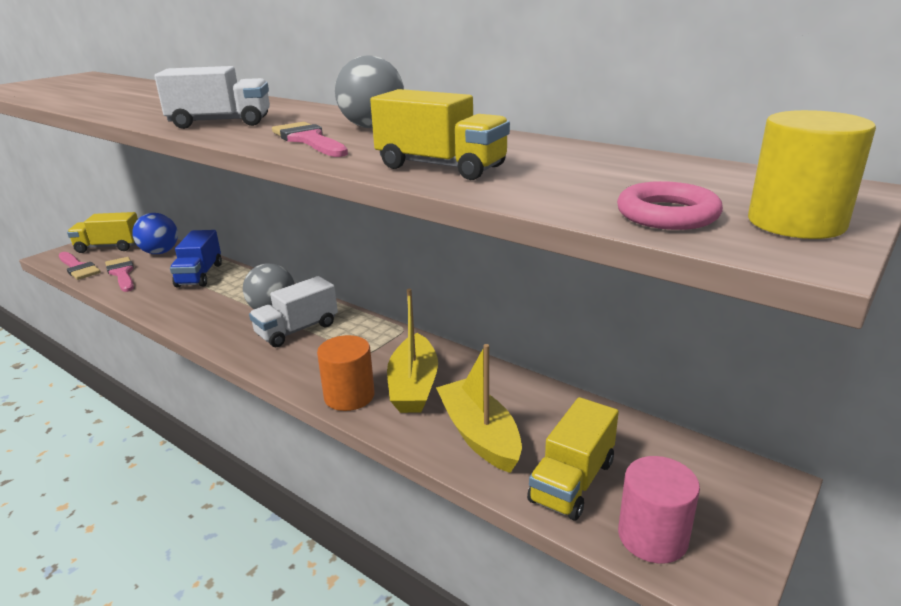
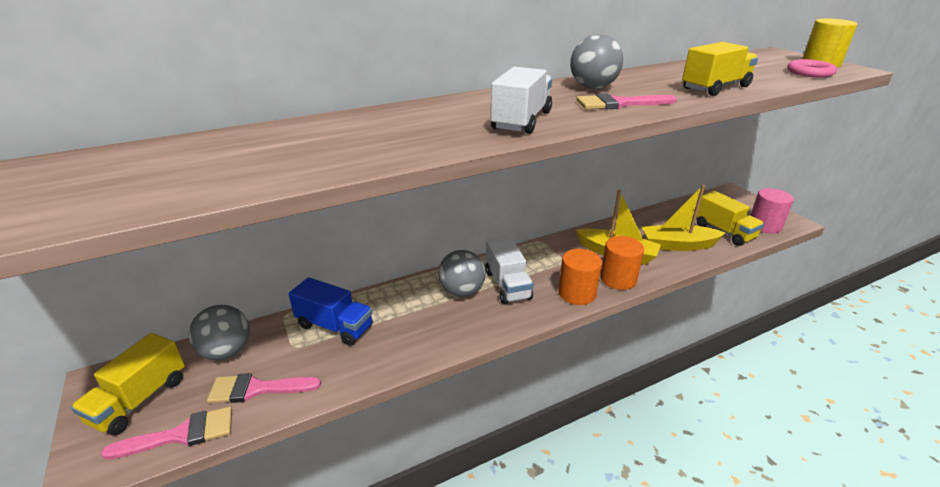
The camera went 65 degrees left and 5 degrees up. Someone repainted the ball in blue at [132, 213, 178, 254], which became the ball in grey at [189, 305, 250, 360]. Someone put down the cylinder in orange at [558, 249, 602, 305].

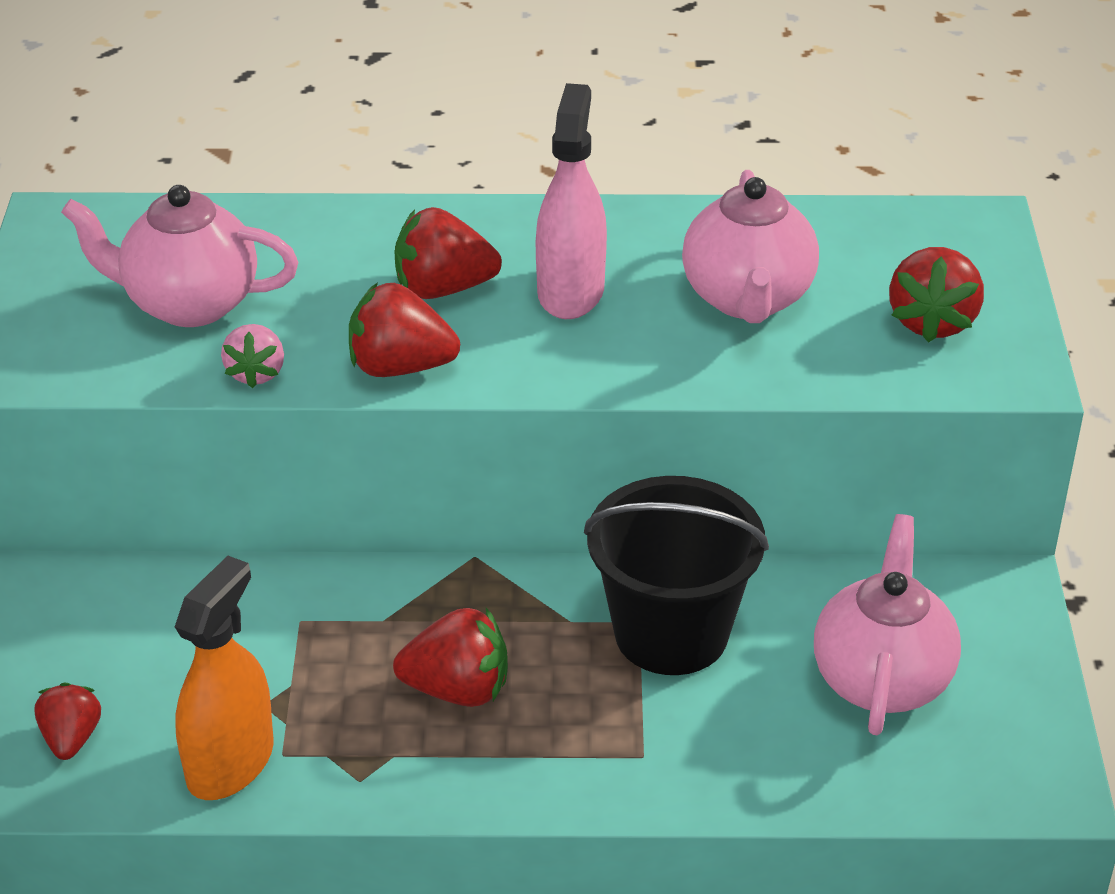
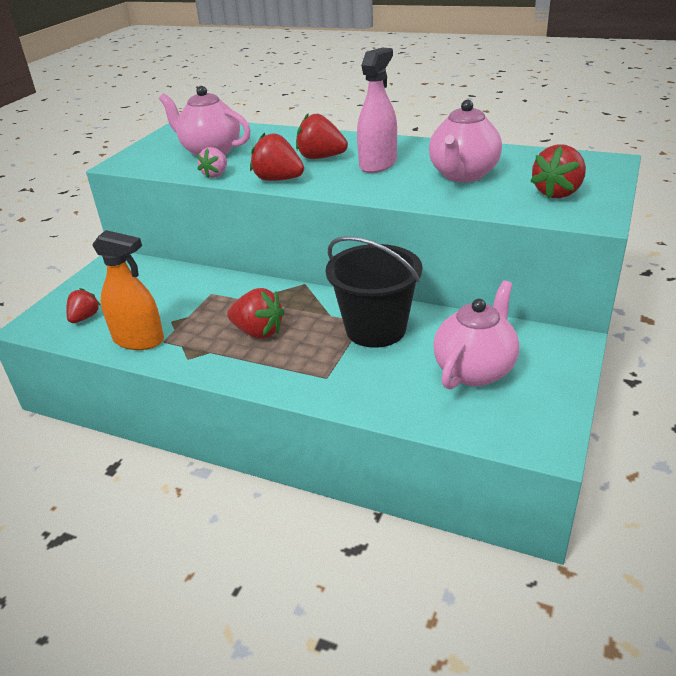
The camera went 25 degrees right and 5 degrees down. Someone rotated the spray bottle in orange at [175, 556, 274, 800] by 60 degrees clockwise.

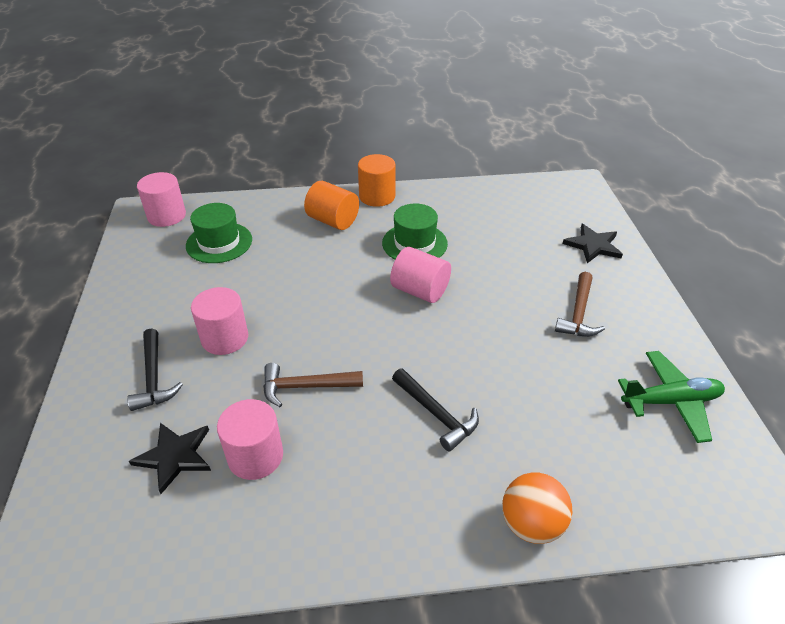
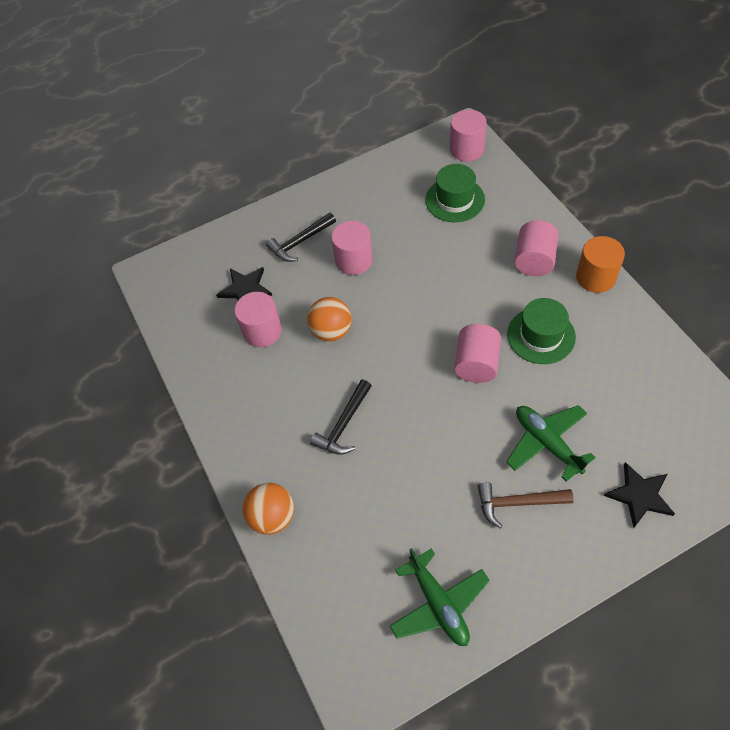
The camera went 75 degrees right and 15 degrees up. Someone repainted the cylinder in orange at [304, 181, 359, 230], which became the cylinder in pink at [514, 220, 559, 276]. Someone swapped the hammer in brown at [263, 363, 363, 407] for the ball in orange at [307, 297, 352, 341]. Someone put down the plane in green at [506, 405, 596, 481].

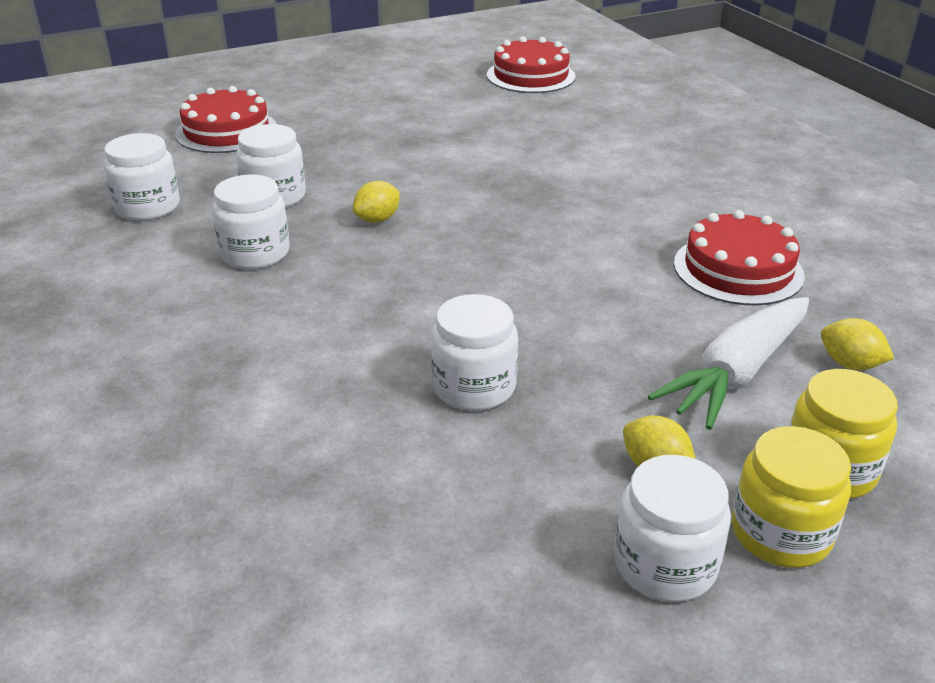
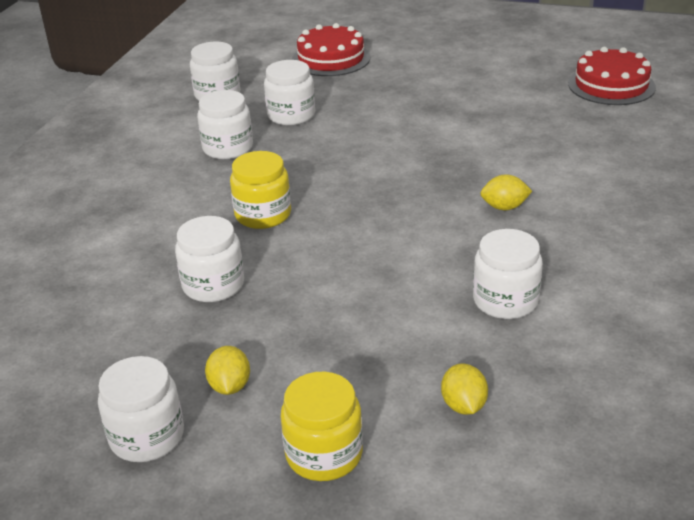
The camera went 45 degrees right and 0 degrees up. Someone carried the lemon in yellow from [353, 181, 400, 223] to [480, 174, 532, 210]. Someone swapped the cake in red at [674, 210, 805, 306] for the jar in white at [473, 229, 543, 319]. Someone took away the carrot in white at [648, 297, 809, 430]. Someone carried the jar in yellow from [732, 426, 851, 568] to [230, 151, 291, 229].

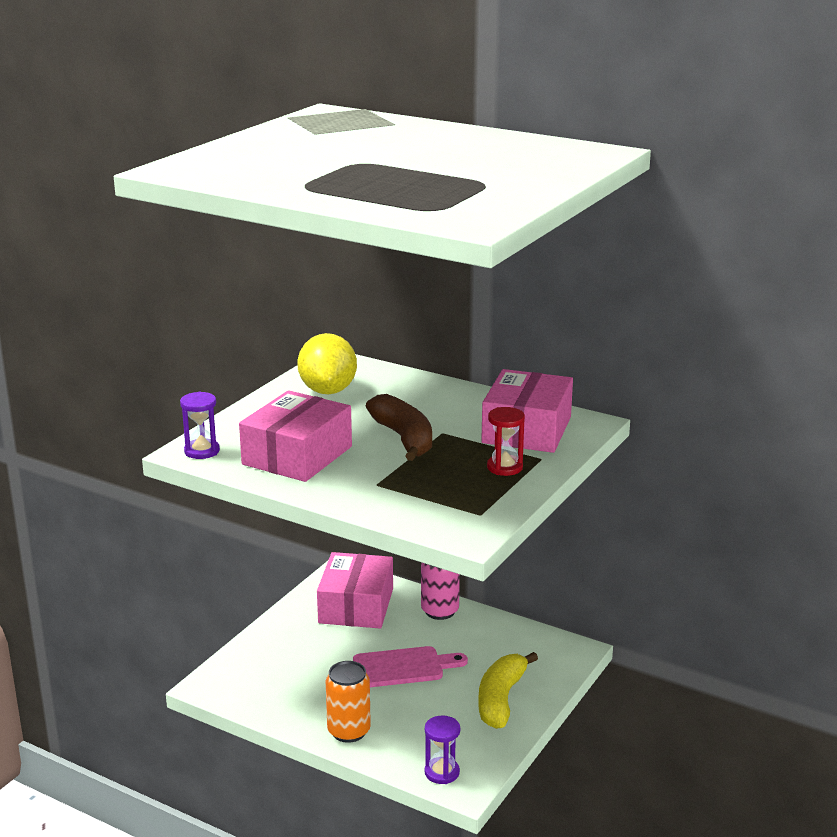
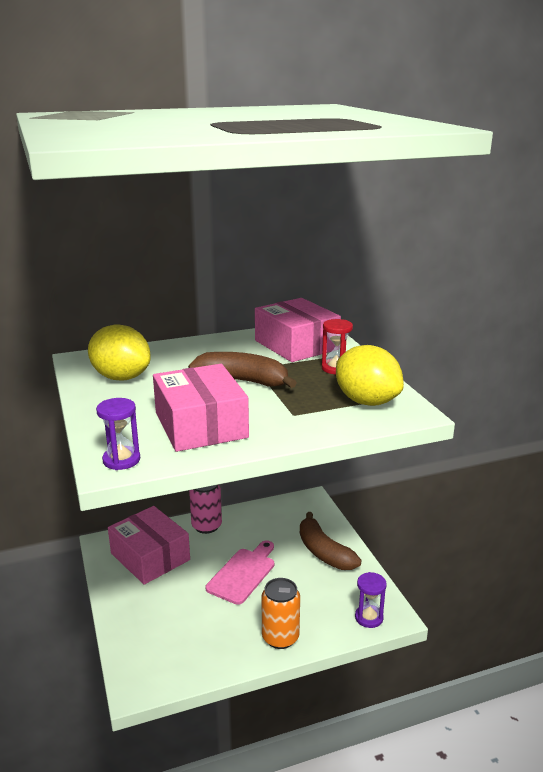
The camera went 50 degrees left and 0 degrees up. Someone repainted the banana in yellow at [478, 652, 538, 729], which became the banana in brown at [300, 512, 361, 570]. Someone put down the lemon in yellow at [336, 345, 404, 406].

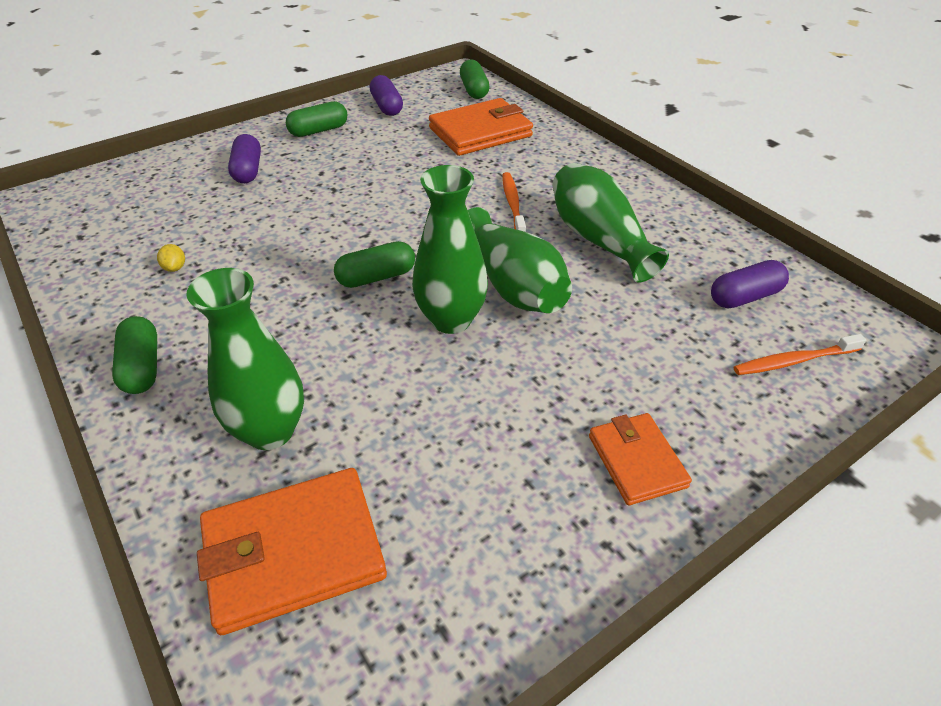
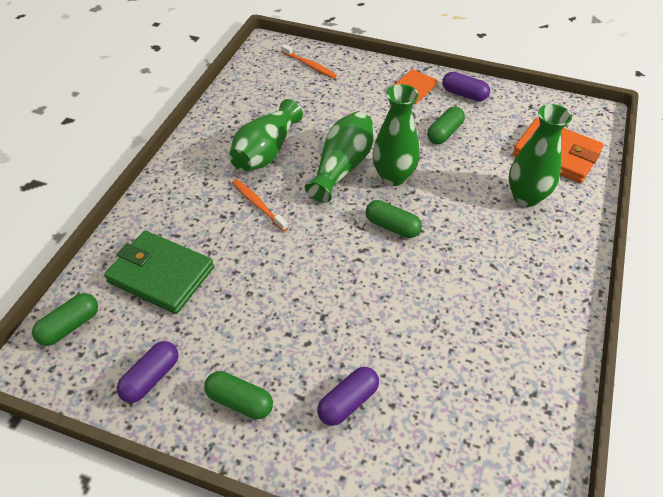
The camera went 125 degrees left and 5 degrees up. Someone repainted the wallet in orange at [429, 98, 533, 156], which became the wallet in green at [104, 231, 214, 314]. Someone rotated the toothbrush in orange at [502, 172, 526, 232] by 90 degrees clockwise. Someone took away the lemon in yellow at [157, 244, 185, 272]. Someone carried the capsule in purple from [711, 260, 789, 308] to [442, 72, 490, 101]. Someone carried the capsule in green from [112, 316, 157, 394] to [427, 107, 465, 144].

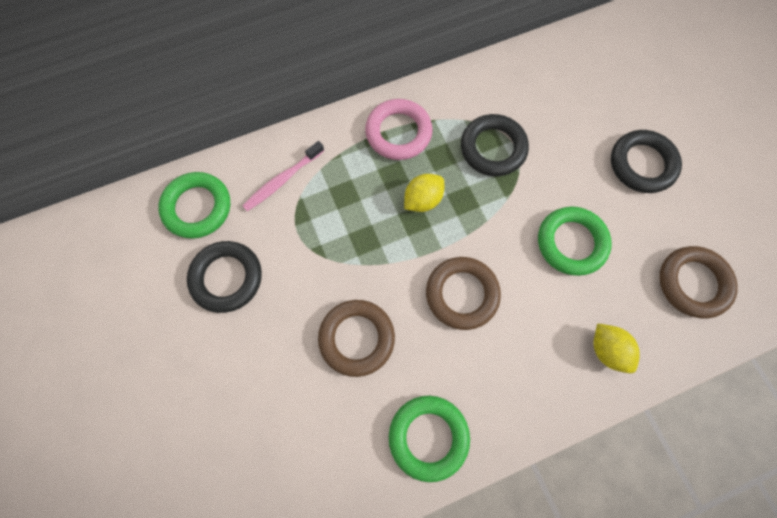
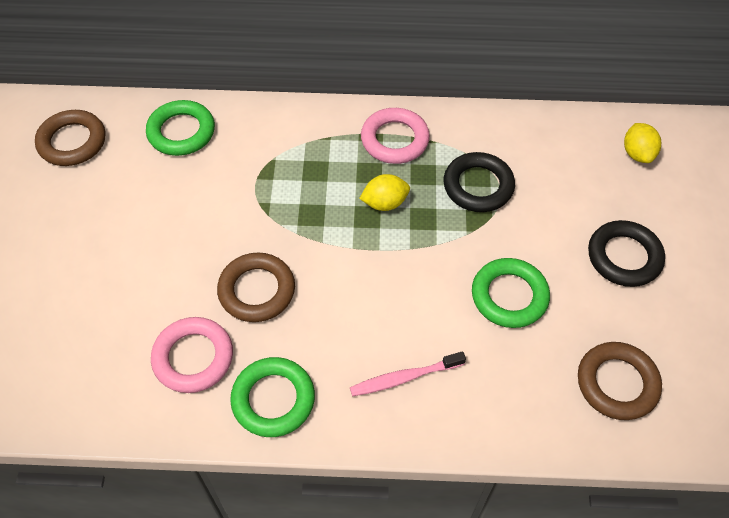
The camera went 25 degrees right and 15 degrees down. Someone carried the toothbrush in pink from [242, 141, 324, 211] to [350, 351, 466, 396]. Someone took away the ring in black at [187, 241, 262, 313]. Someone carried the ring in brown from [426, 257, 501, 330] to [35, 110, 105, 166]. Someone carried the lemon in yellow from [594, 323, 640, 373] to [624, 123, 661, 163]. Someone put down the ring in pink at [151, 317, 233, 393].

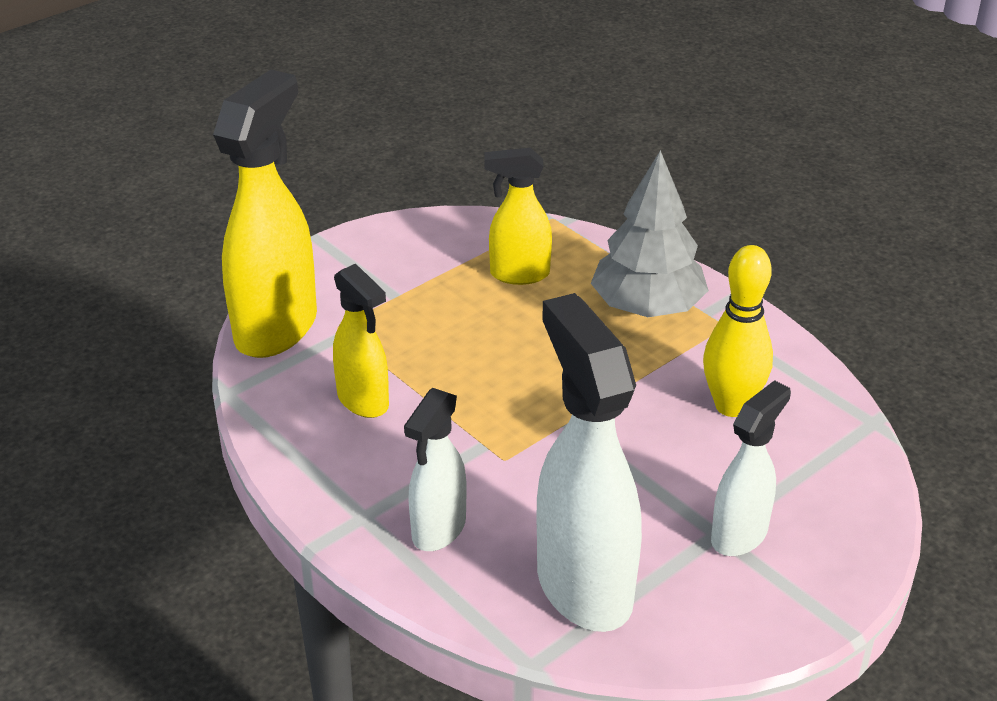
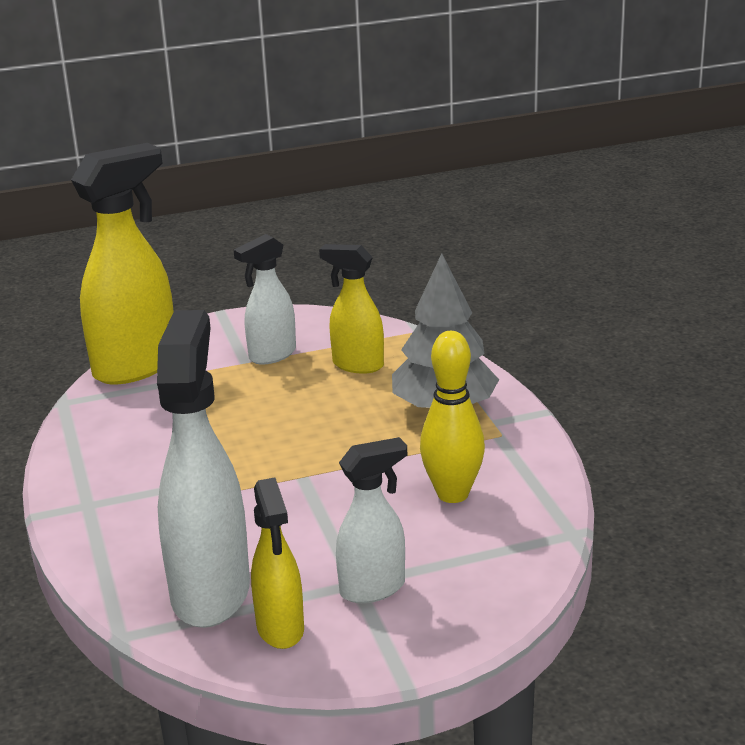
The camera went 25 degrees right and 10 degrees down. Someone carried the spray bottle in yellow from [333, 264, 389, 418] to [251, 478, 304, 649]. Someone carried the spray bottle in white from [404, 388, 467, 551] to [234, 234, 296, 365].

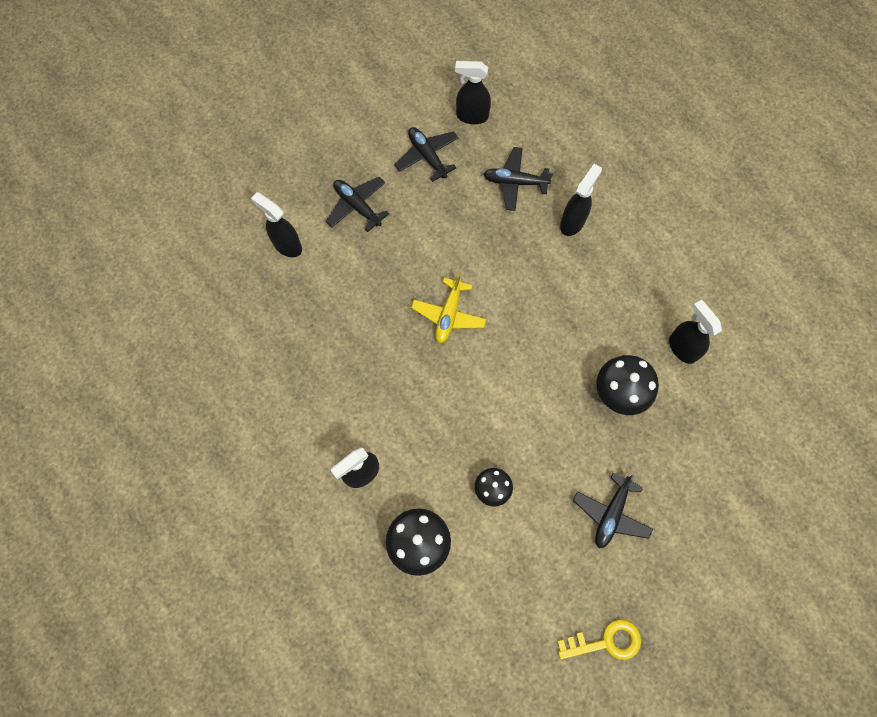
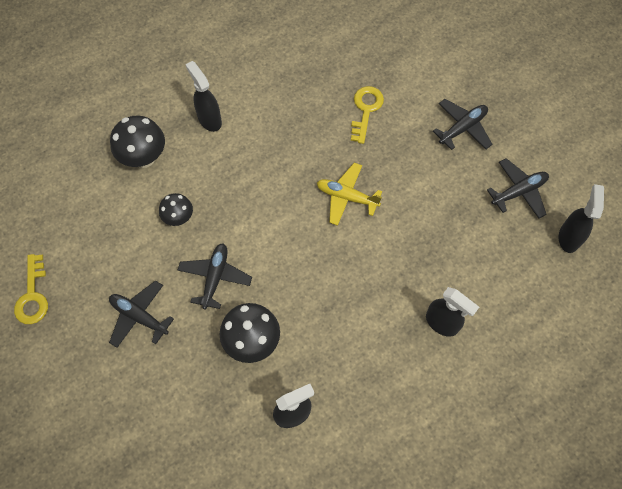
The camera went 95 degrees right and 5 degrees down. Someone carried the plane in black from [484, 147, 553, 211] to [178, 243, 252, 309]. Someone took away the spray bottle in black at [251, 192, 302, 257]. Someone put down the key in yellow at [351, 86, 384, 144].

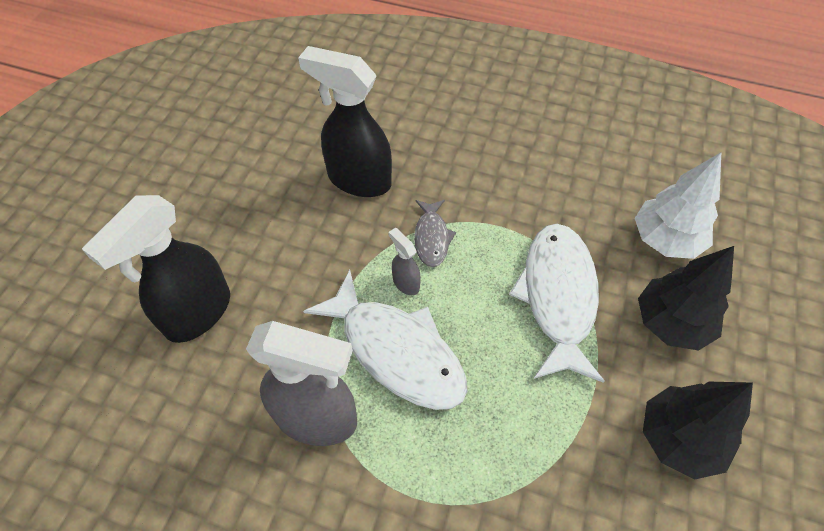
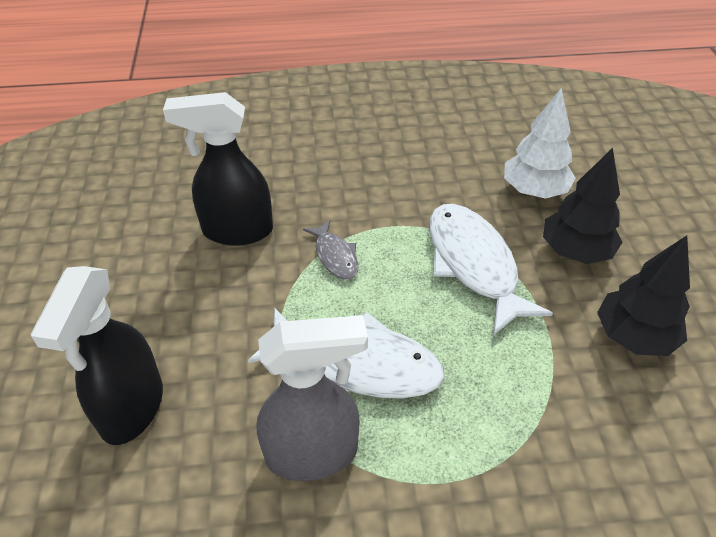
The camera went 25 degrees left and 10 degrees down. Someone took away the spray bottle in grey at [388, 228, 421, 295].

